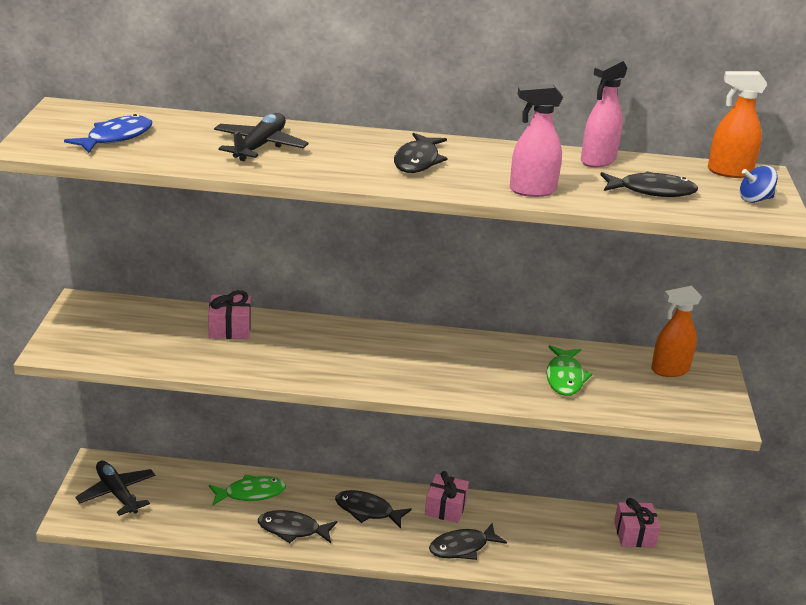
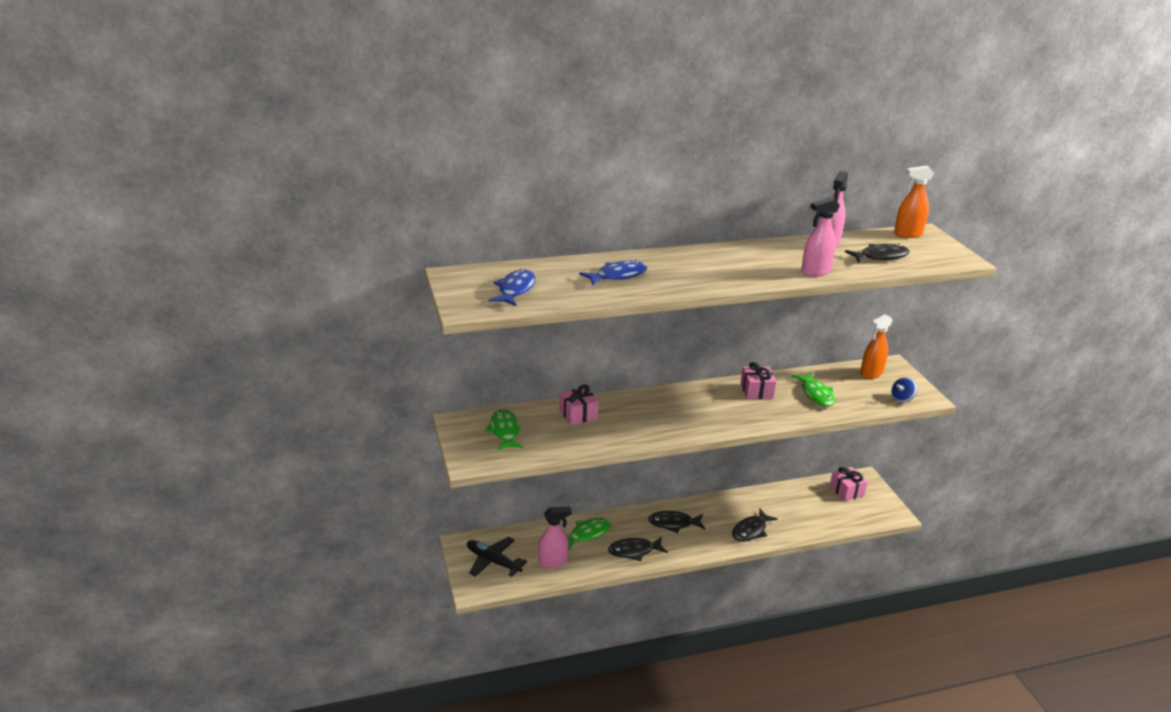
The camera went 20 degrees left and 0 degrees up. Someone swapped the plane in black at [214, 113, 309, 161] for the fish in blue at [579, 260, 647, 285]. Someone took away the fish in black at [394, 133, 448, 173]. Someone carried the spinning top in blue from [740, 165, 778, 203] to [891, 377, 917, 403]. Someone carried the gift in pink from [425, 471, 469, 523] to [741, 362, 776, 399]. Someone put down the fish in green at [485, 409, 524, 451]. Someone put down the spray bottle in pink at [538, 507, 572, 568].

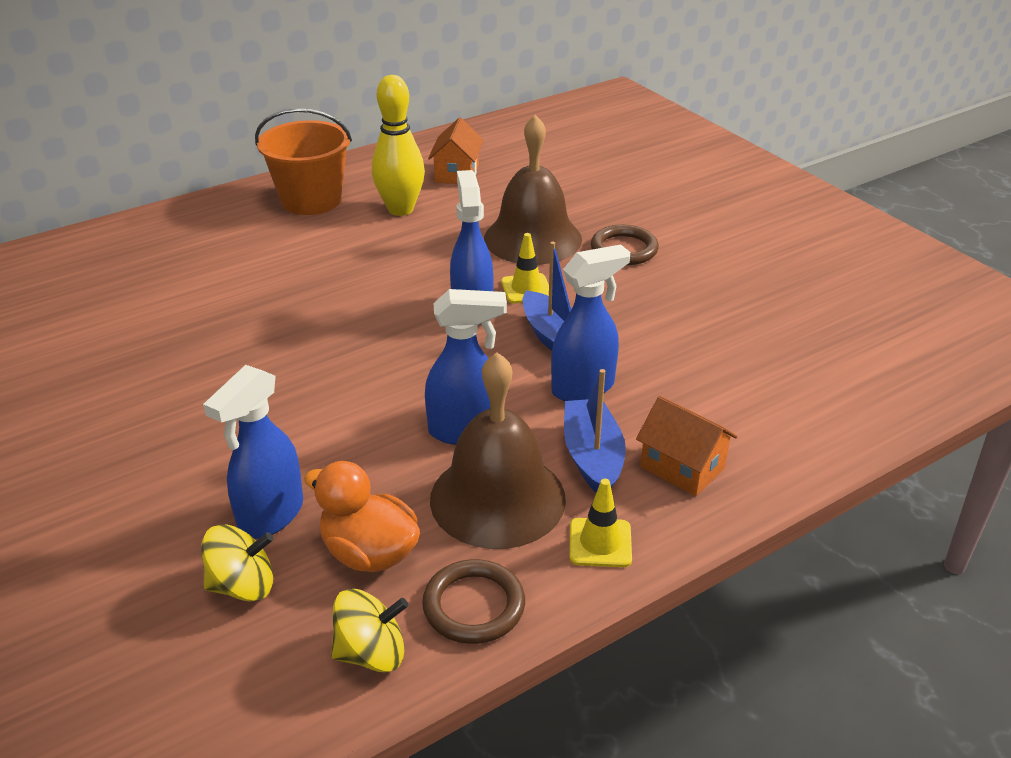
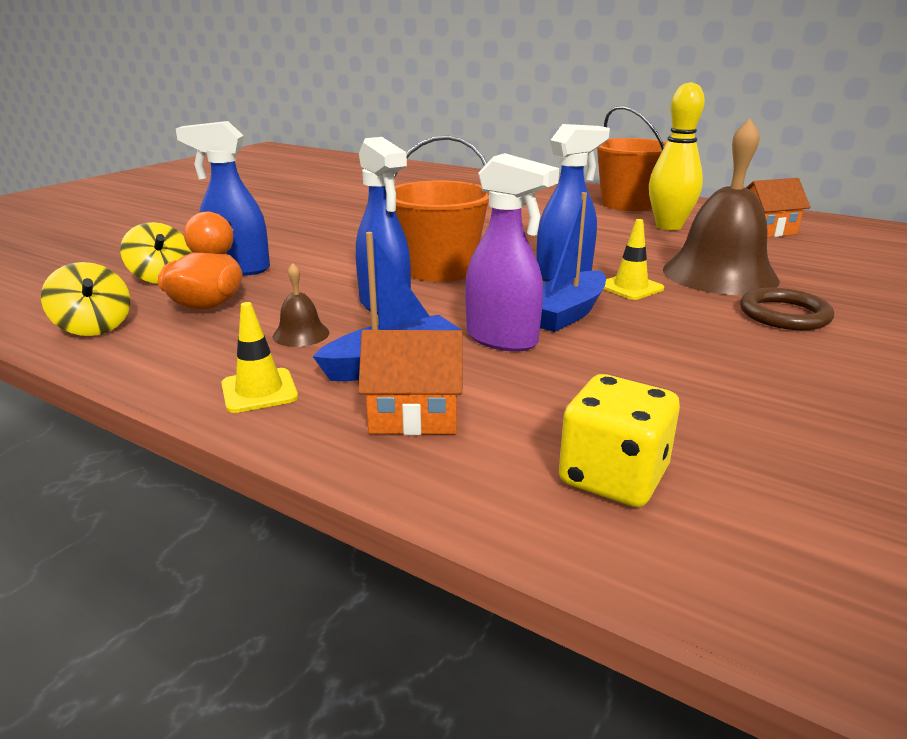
The camera went 65 degrees right and 10 degrees down. Someone repainted the spray bottle in blue at [551, 244, 630, 401], which became the spray bottle in purple at [465, 153, 559, 352]. Someone scaled the bell in brown at [430, 352, 566, 549] by 0.41. Someone rotated the house in orange at [636, 396, 738, 496] by 75 degrees clockwise. Someone took away the ring in brown at [422, 559, 525, 644]. Someone put down the bucket in orange at [394, 135, 489, 282]. Someone put down the dice in yellow at [559, 374, 680, 507].

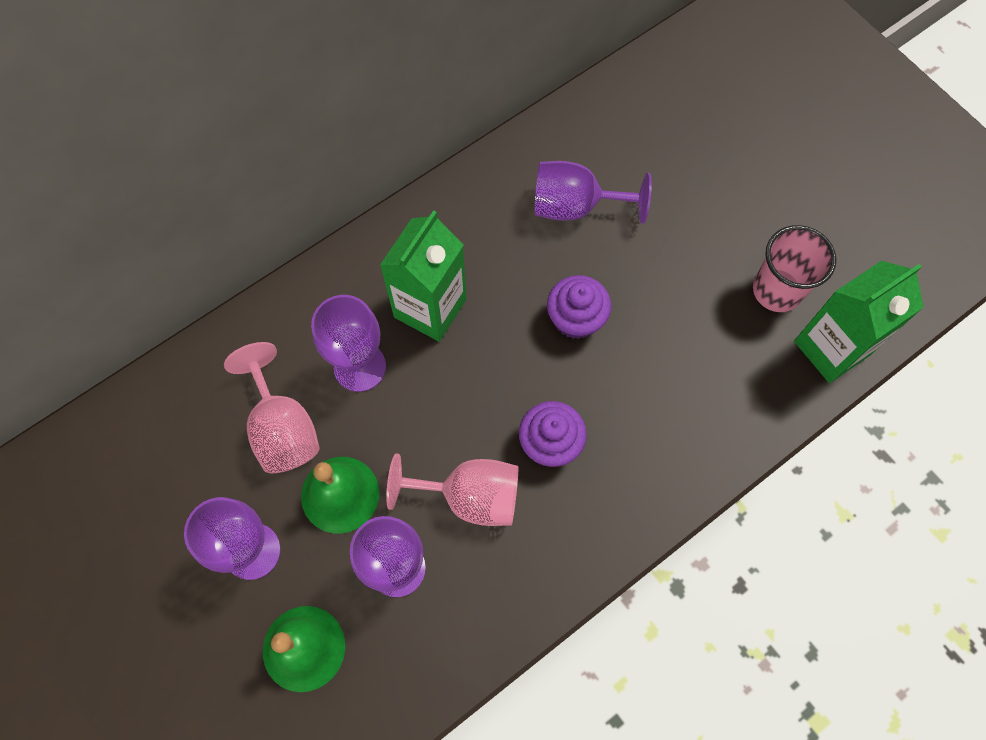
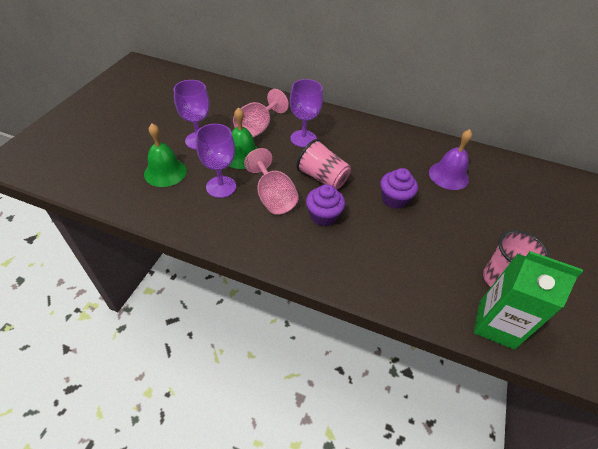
The camera went 55 degrees right and 20 degrees down. Someone swapped the goblet in purple at [534, 161, 652, 224] for the bell in purple at [429, 129, 472, 190]. Someone took away the carton in green at [380, 210, 467, 342]. Someone put down the cup in pink at [296, 139, 351, 189].

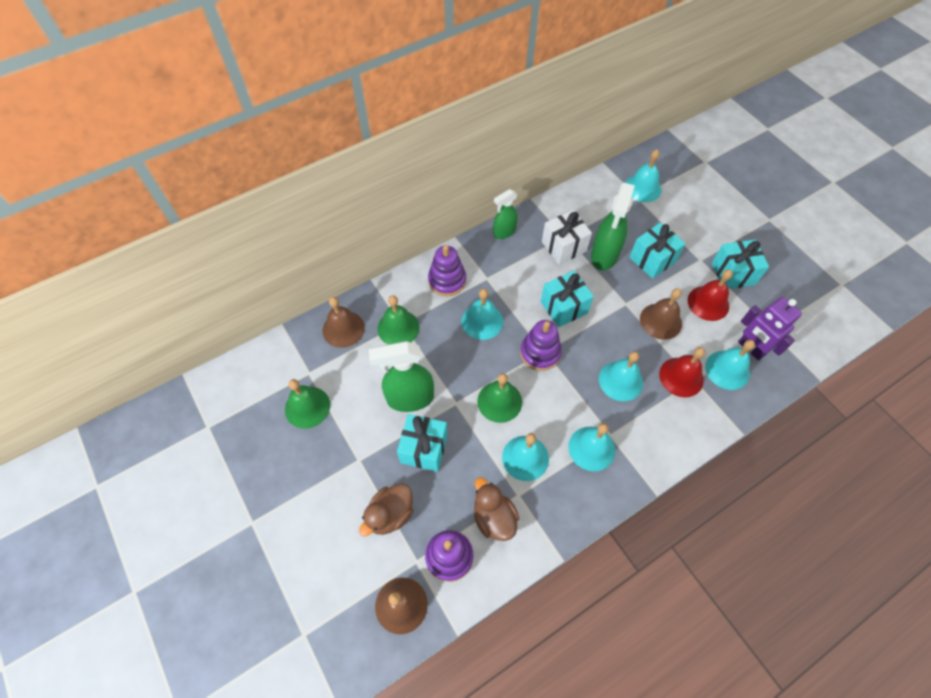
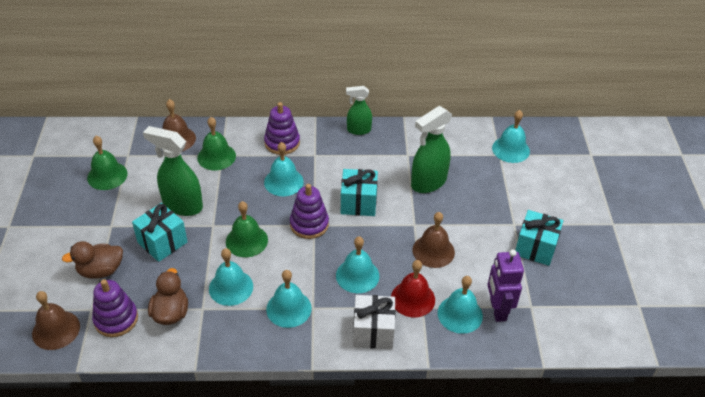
The camera went 30 degrees right and 15 degrees down. Someone carried the gift in white from [542, 210, 592, 264] to [353, 295, 396, 349]. Someone took away the gift in turquoise at [629, 222, 686, 279]. Someone took away the bell in red at [688, 269, 733, 321].

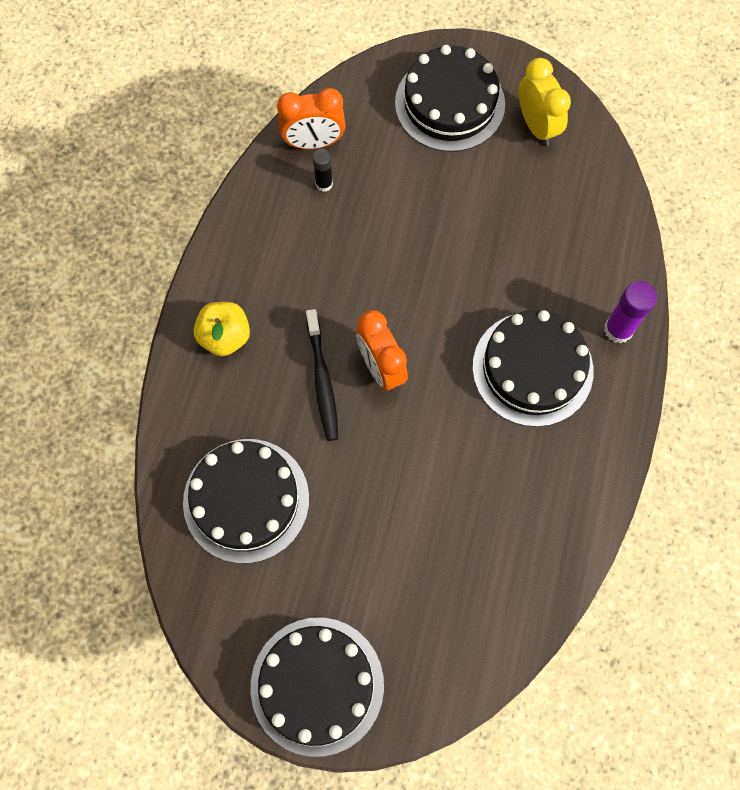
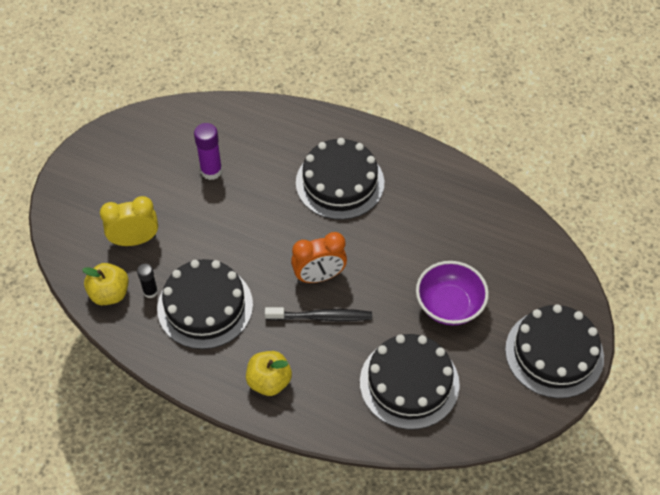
The camera went 80 degrees left and 15 degrees down. Someone carried the cake in black from [395, 45, 505, 152] to [157, 259, 253, 349]. Someone carried the clock in yellow from [519, 58, 571, 146] to [100, 196, 158, 246]. Someone swapped the clock in orange at [277, 88, 345, 149] for the apple in yellow at [82, 263, 129, 305]. Someone carried the glue stick in purple from [604, 281, 657, 343] to [194, 123, 222, 180]. Someone put down the bowl in purple at [416, 261, 489, 325].

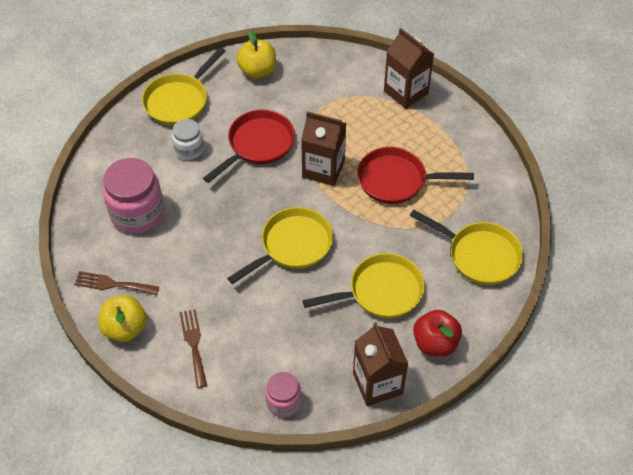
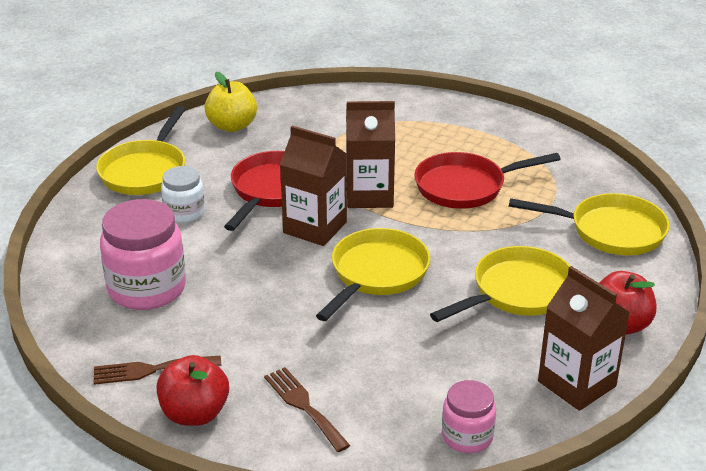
The camera went 20 degrees left and 20 degrees down. Someone carried the carton in brown from [384, 28, 434, 109] to [280, 126, 347, 246]. Someone repainted the apple in yellow at [98, 295, 147, 342], which became the apple in red at [157, 355, 229, 426].

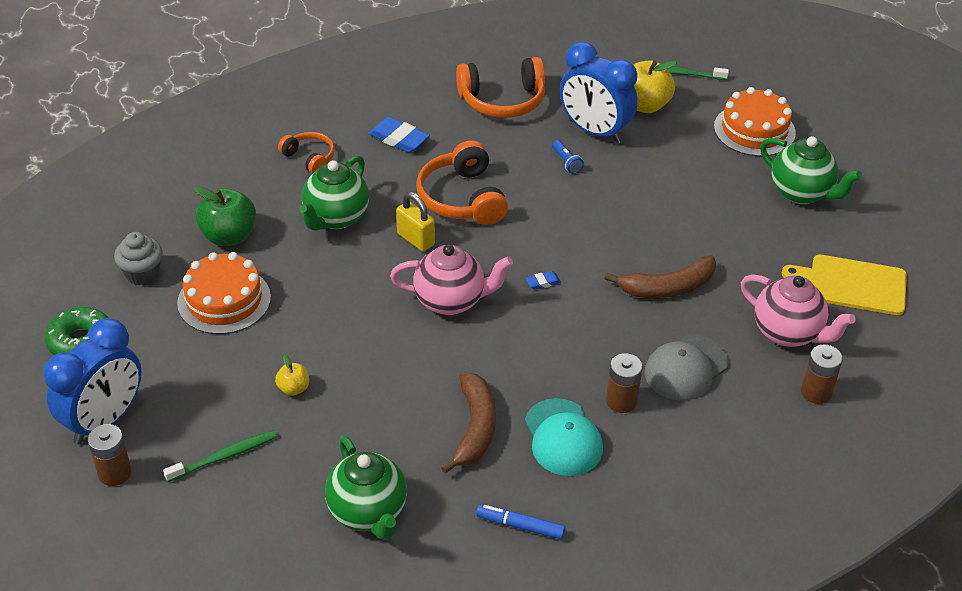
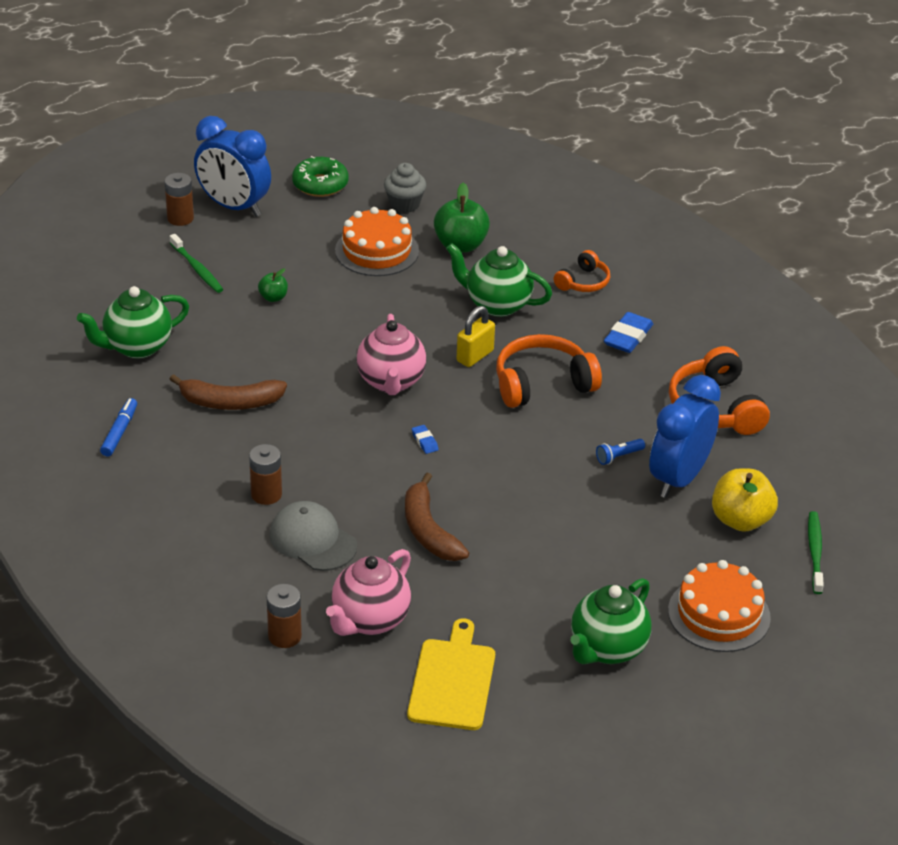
The camera went 85 degrees right and 5 degrees down. Someone repainted the apple in yellow at [275, 355, 309, 396], which became the apple in green at [258, 268, 288, 302]. Someone took away the cap in turquoise at [525, 398, 603, 476].

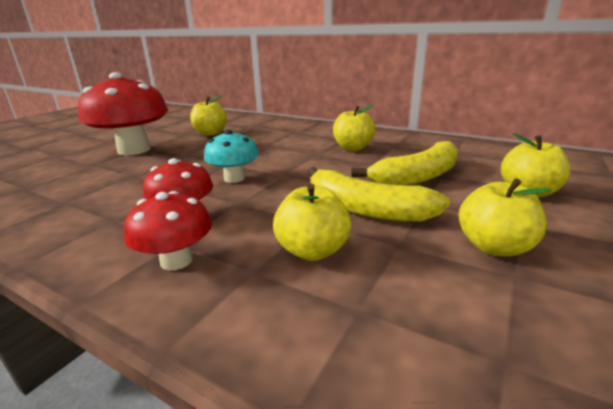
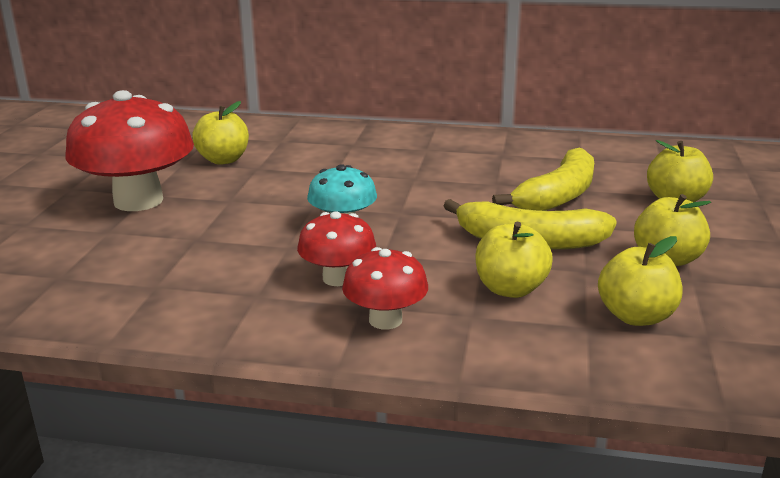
The camera went 20 degrees left and 0 degrees up. Someone carried the apple in yellow from [333, 104, 375, 151] to [598, 236, 683, 326].

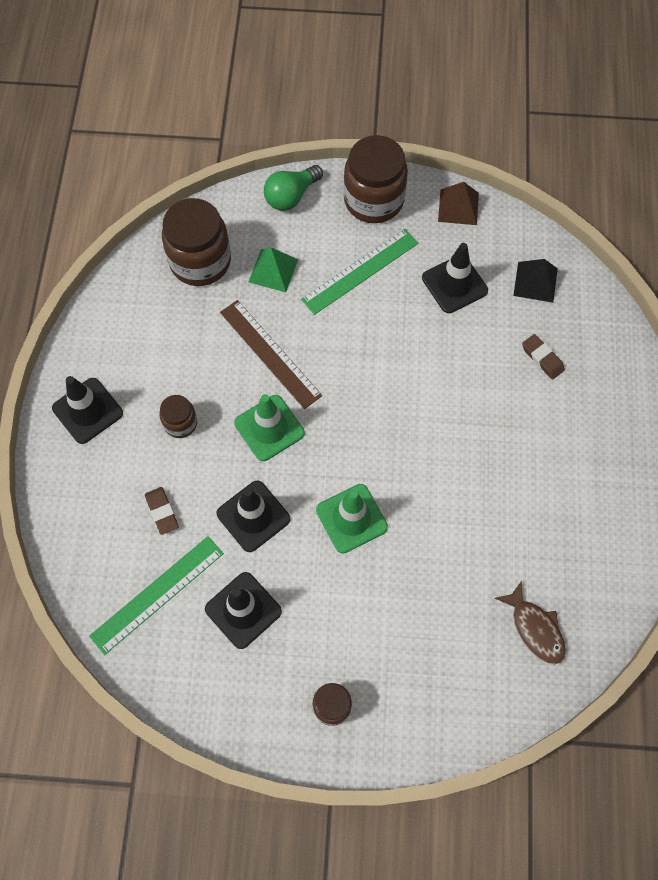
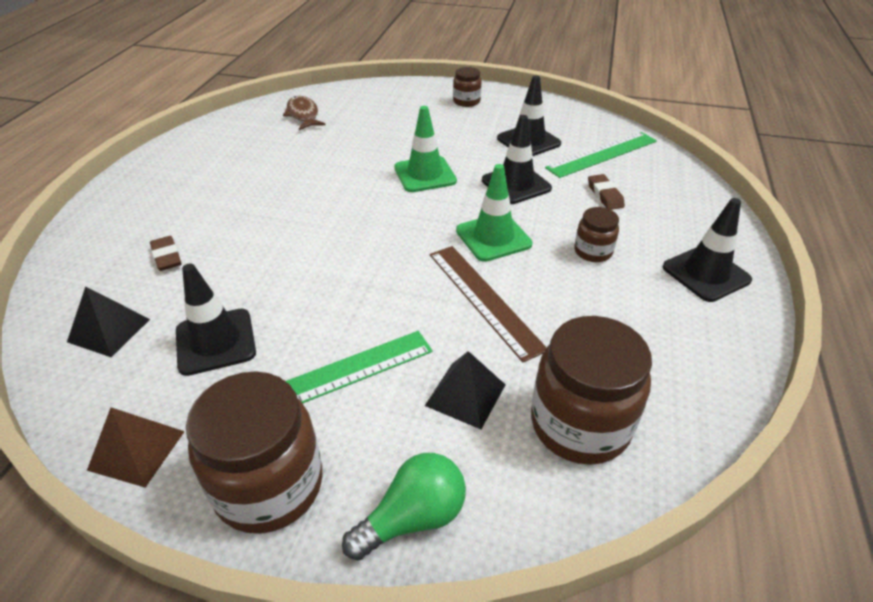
The camera went 170 degrees left and 25 degrees down. Someone repainted the pyramid in green at [248, 247, 298, 292], which became the pyramid in black at [425, 351, 506, 429].

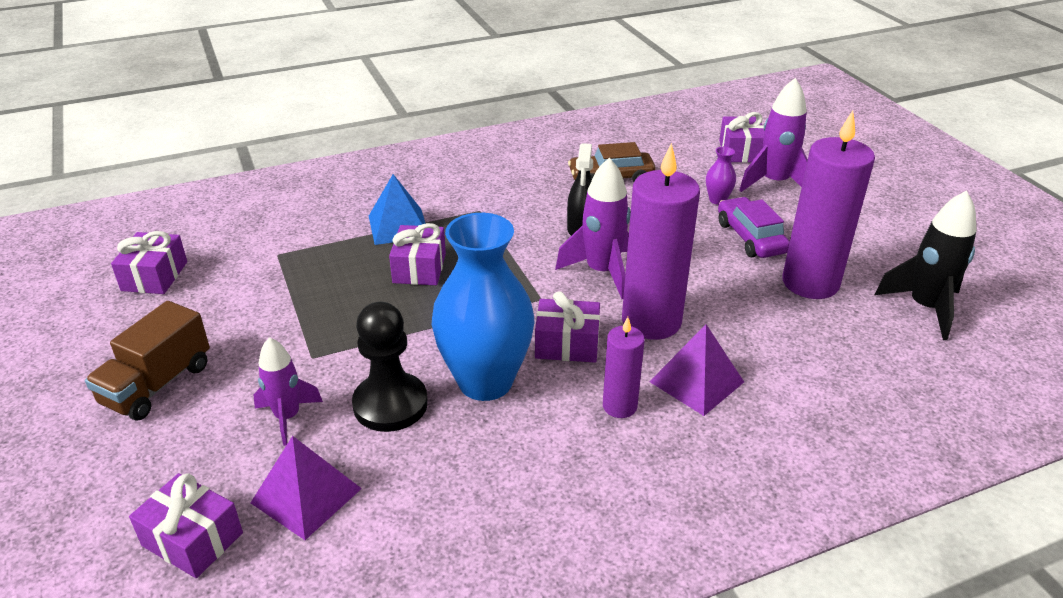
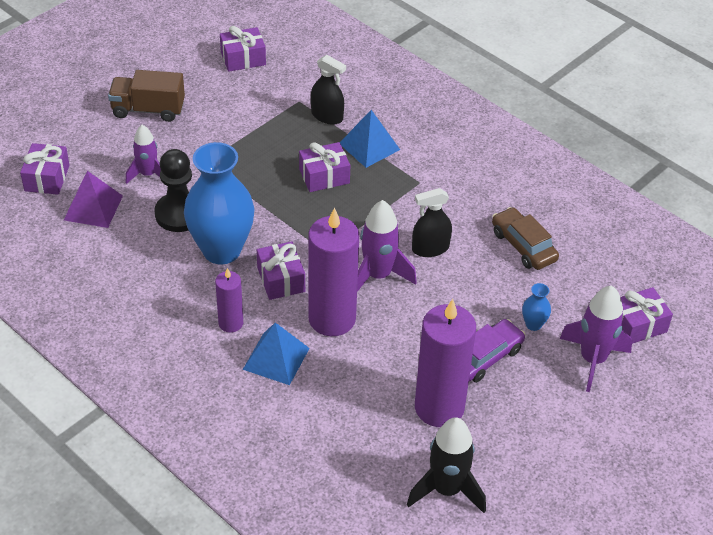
The camera went 65 degrees right and 10 degrees up. Someone repainted the vase in purple at [706, 147, 736, 205], which became the vase in blue at [522, 283, 551, 331]. Someone repainted the pyramid in purple at [649, 324, 744, 416], which became the pyramid in blue at [243, 322, 310, 385]. Someone put down the spray bottle in black at [311, 55, 346, 125].

